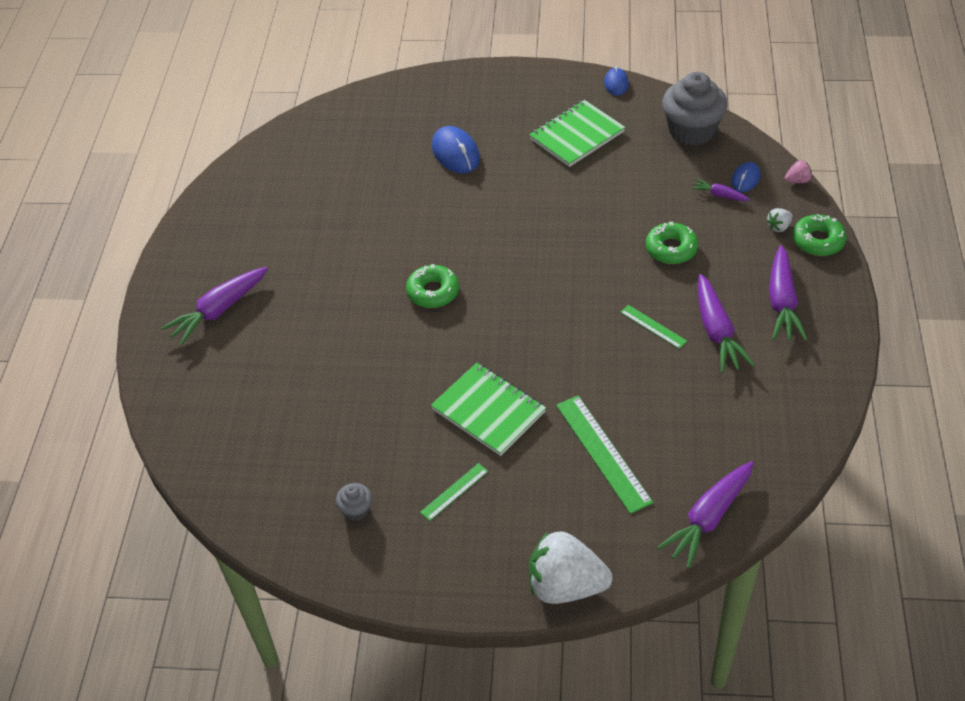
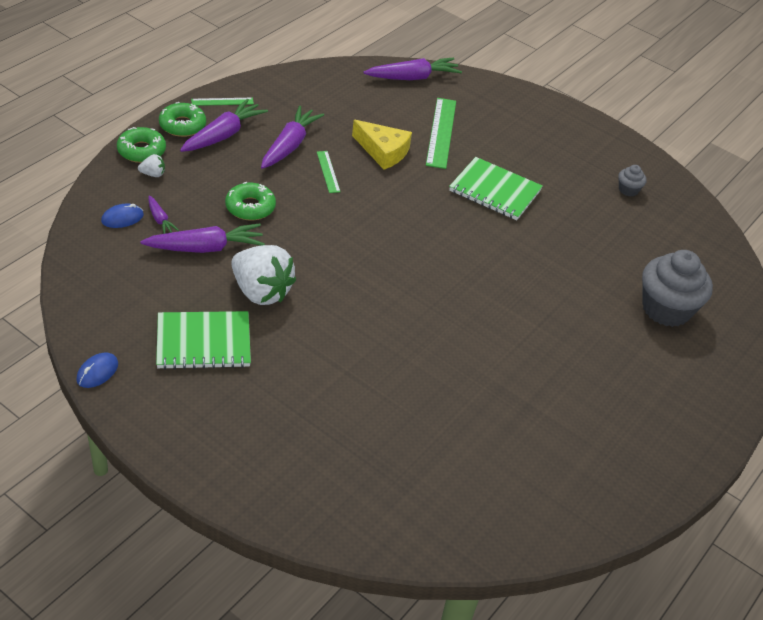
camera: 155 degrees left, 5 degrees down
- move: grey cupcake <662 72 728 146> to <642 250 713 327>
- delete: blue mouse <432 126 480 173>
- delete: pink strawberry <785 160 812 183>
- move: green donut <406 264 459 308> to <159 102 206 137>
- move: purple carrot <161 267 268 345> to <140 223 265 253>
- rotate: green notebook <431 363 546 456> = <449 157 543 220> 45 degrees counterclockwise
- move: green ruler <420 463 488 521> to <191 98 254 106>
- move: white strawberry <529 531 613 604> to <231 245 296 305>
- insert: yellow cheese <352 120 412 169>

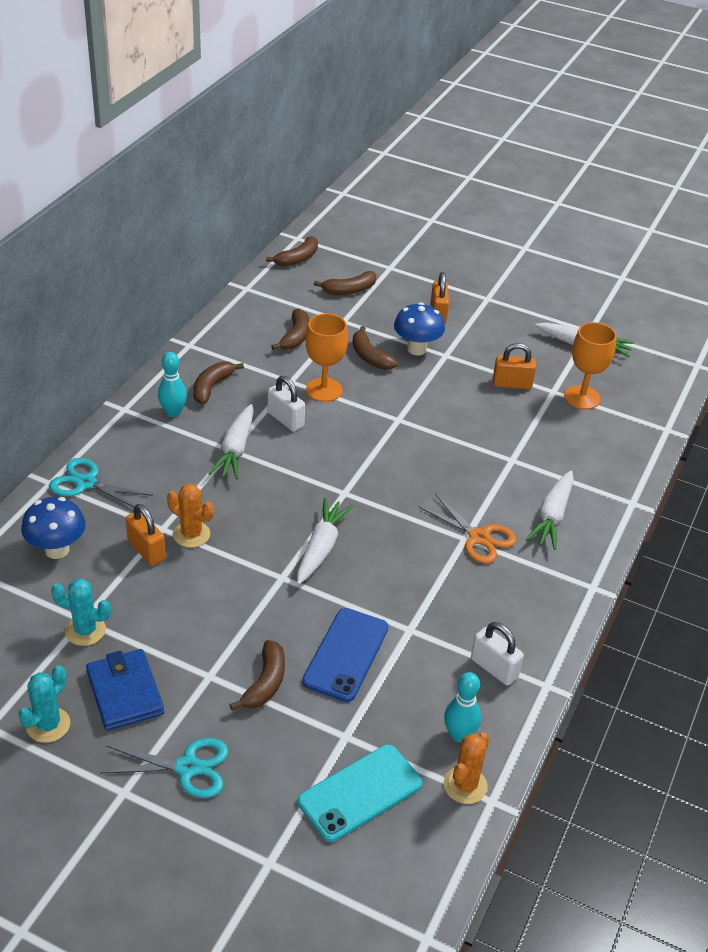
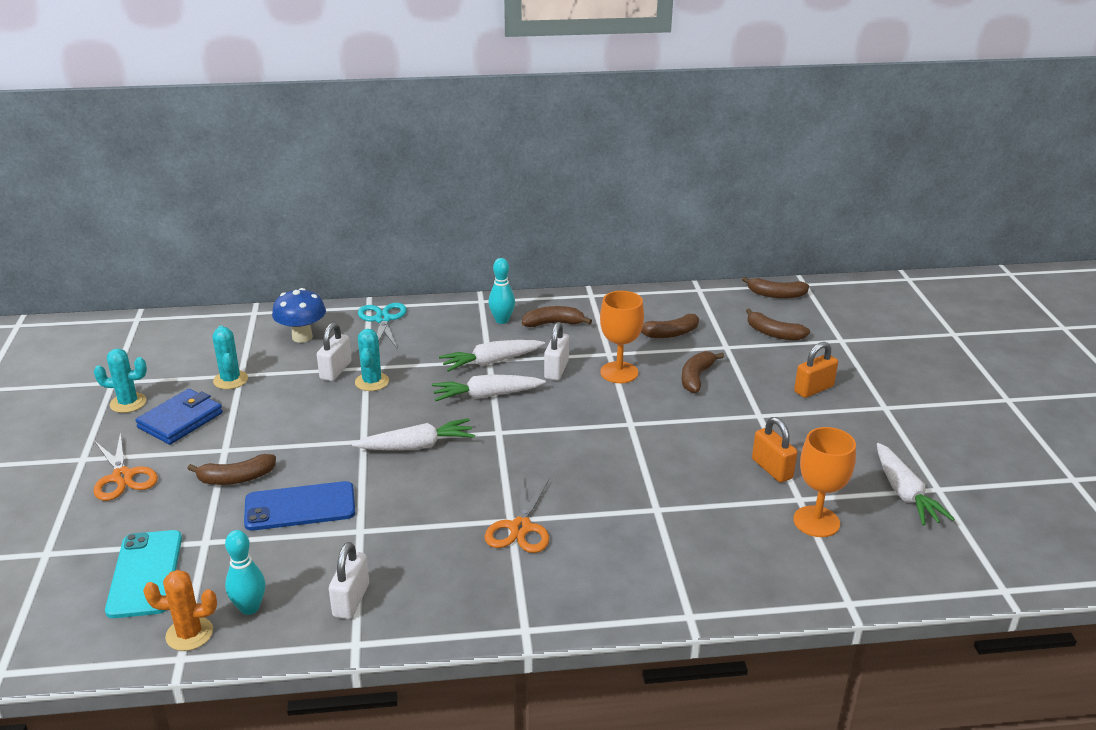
camera: 60 degrees right, 10 degrees down
- delete: blue mushroom <394 302 445 355>
- move: white carrot <525 470 574 550> to <432 374 546 401>
- recolor: orange cactus <167 484 214 548> to turquoise cactus <355 329 389 391>
- recolor: orange padlock <126 504 166 566> to white padlock <317 323 352 381>
- recolor: turquoise scissors <100 738 229 798> to orange scissors <93 432 158 501>
- rotate: turquoise phone <298 744 422 842> = <105 530 182 618> 60 degrees clockwise

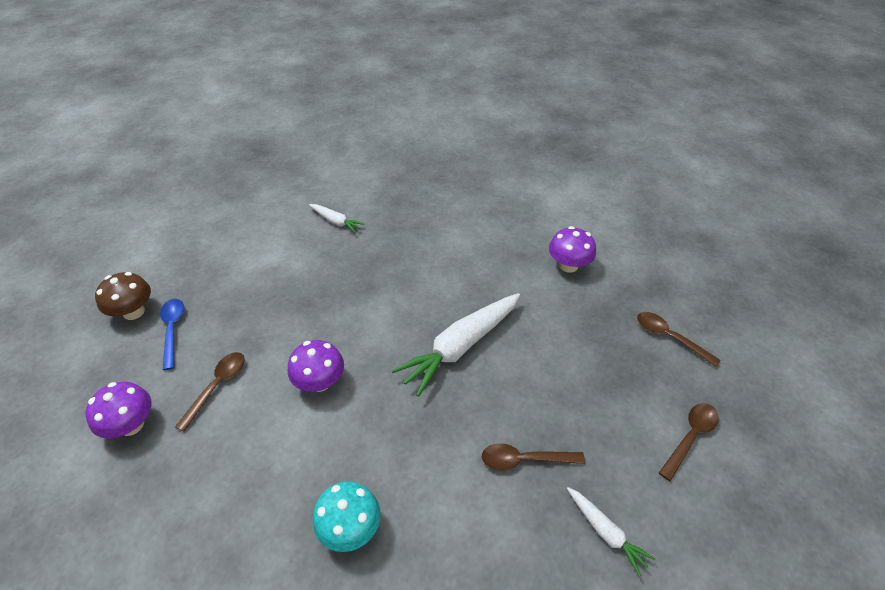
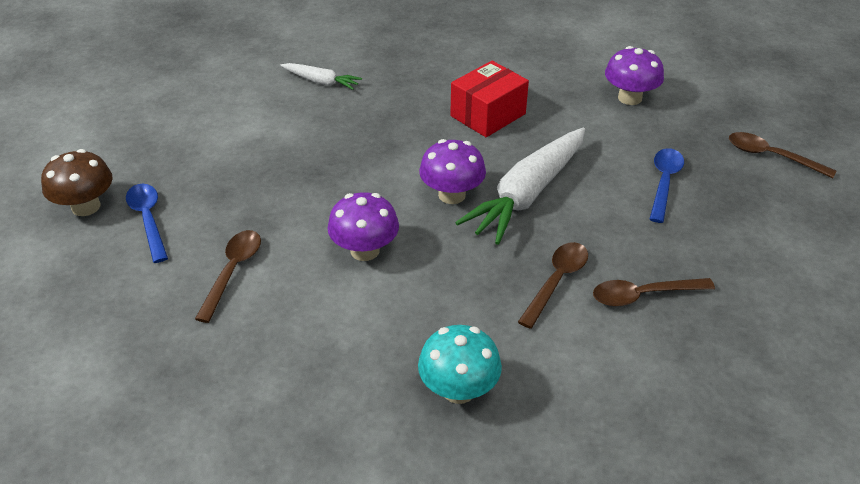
camera: 10 degrees left, 5 degrees down
- move: purple mushroom <85 382 151 438> to <419 139 486 204>
- move: brown spoon <659 403 719 481> to <518 242 588 329>
- delete: white carrot <567 487 655 577>
- insert: red box <450 61 529 137>
- insert: blue spoon <649 148 684 223>

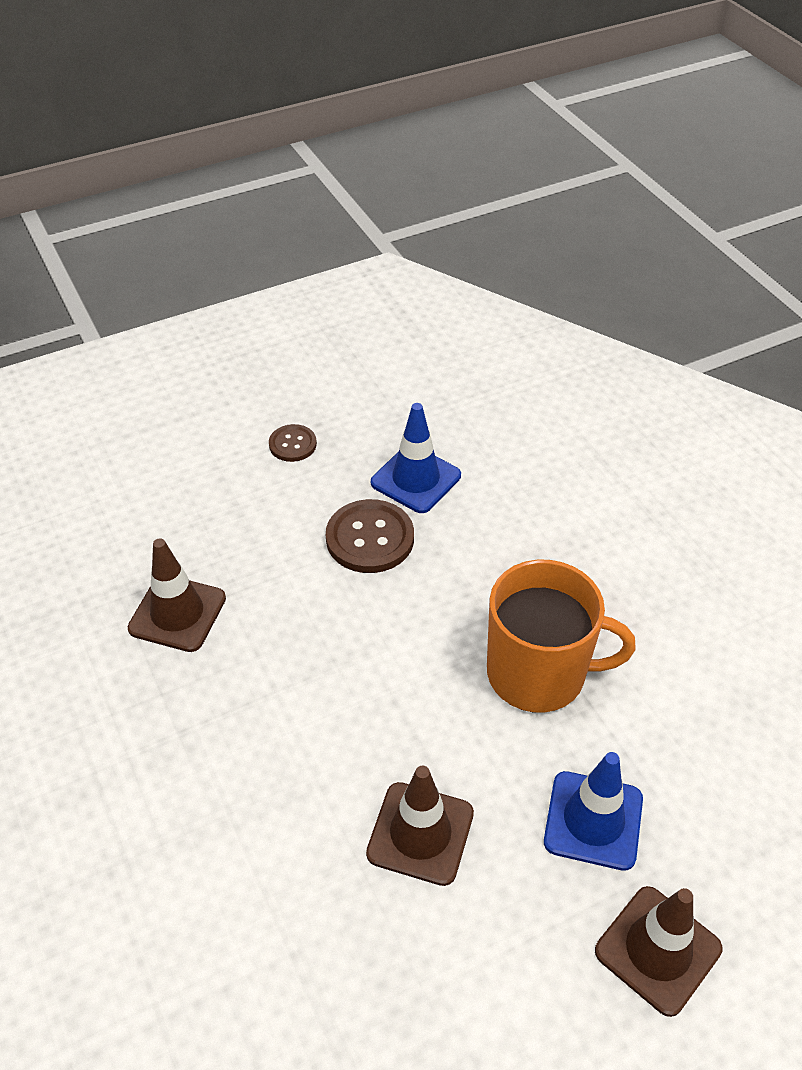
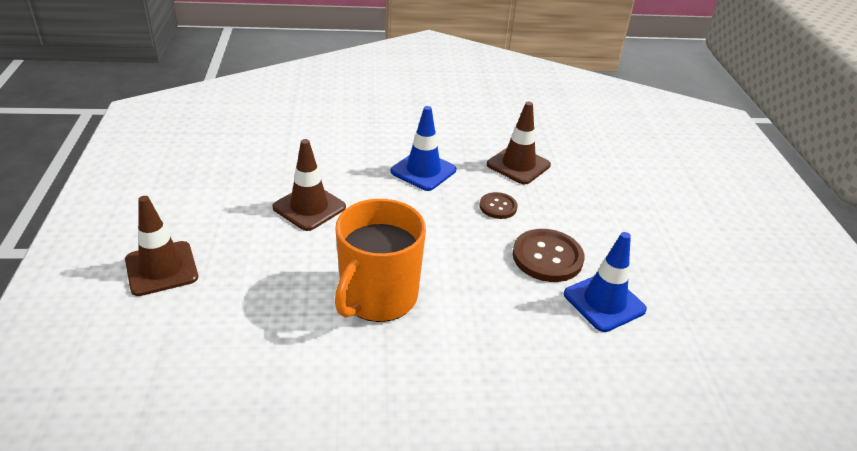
camera: 110 degrees right, 10 degrees down
- move: brown button <269 424 317 462> to <479 192 518 219>
- move: blue traffic cone <544 752 643 871> to <390 106 456 191>

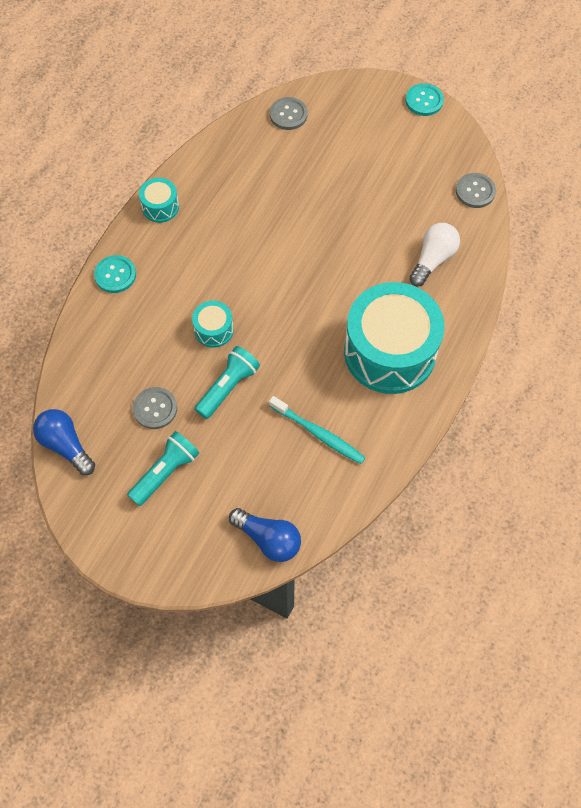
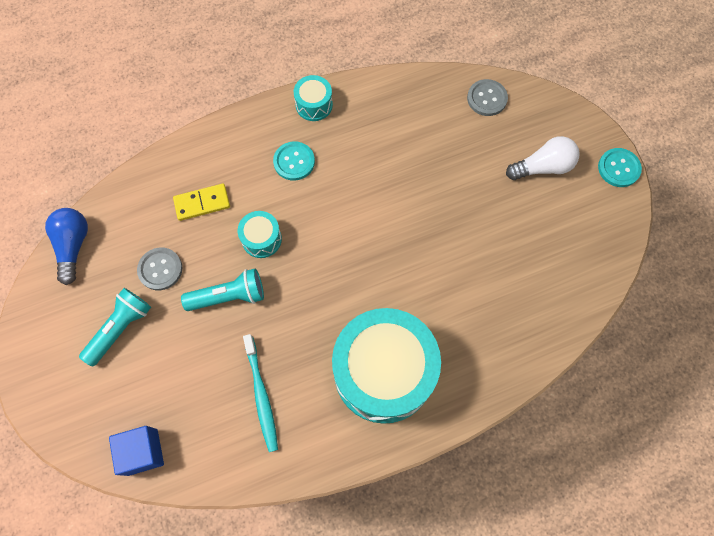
camera: 40 degrees right, 5 degrees up
- delete: grey button <456 173 496 208>
- move: white light bulb <409 223 460 286> to <506 136 579 180>
- move: turquoise button <94 255 136 293> to <273 141 315 181>
- rotate: turquoise flashlight <127 431 199 506> = <79 288 151 367> 45 degrees counterclockwise
- replace: blue light bulb <229 508 301 562> to blue cube <109 426 164 476>
- insert: yellow domino <173 184 230 221>

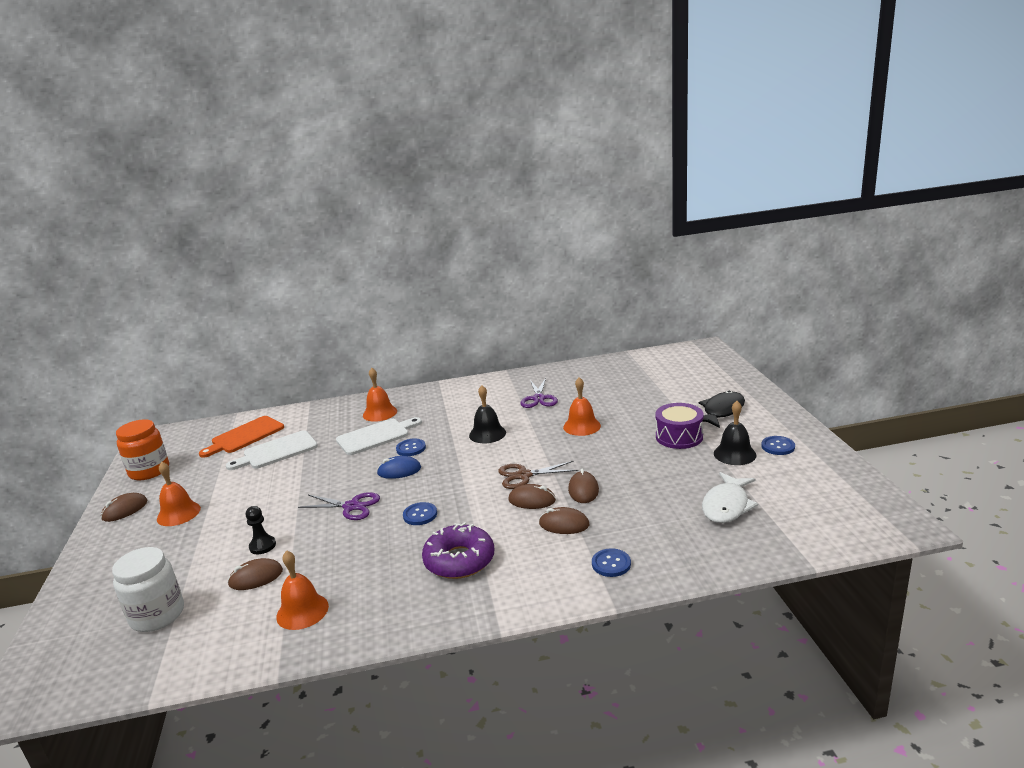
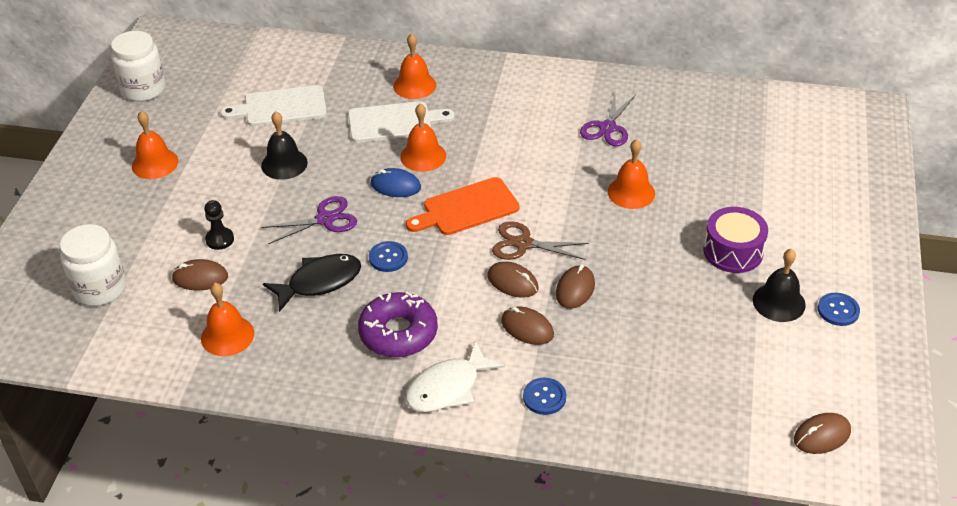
camera: 20 degrees right, 20 degrees up
- move: black bell <469 385 506 443> to <261 111 308 180>
- move: black fish <699 391 745 428> to <263 254 361 312>
- move: orange cutting board <199 416 284 458> to <406 177 520 235>
- recolor: orange jar <116 419 169 480> to white jar <111 31 166 102>
- replace: blue button <396 439 426 456> to orange bell <400 103 446 172>
- move: white fish <702 472 758 523> to <406 340 505 412>
- rotate: purple scissors <298 492 380 520> = <261 196 357 244> 60 degrees counterclockwise
- move: brown mouse <101 493 147 522> to <794 413 851 454>

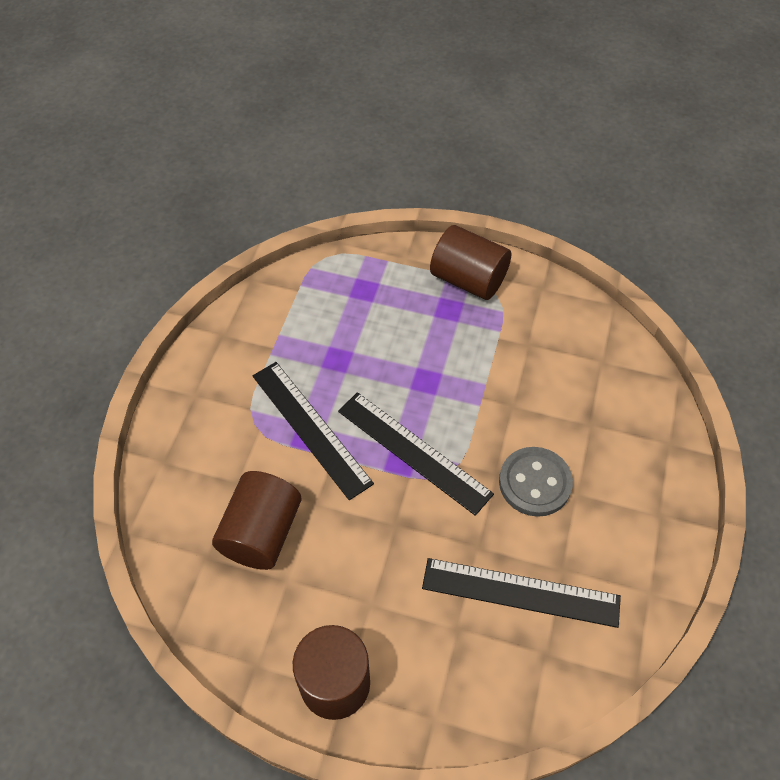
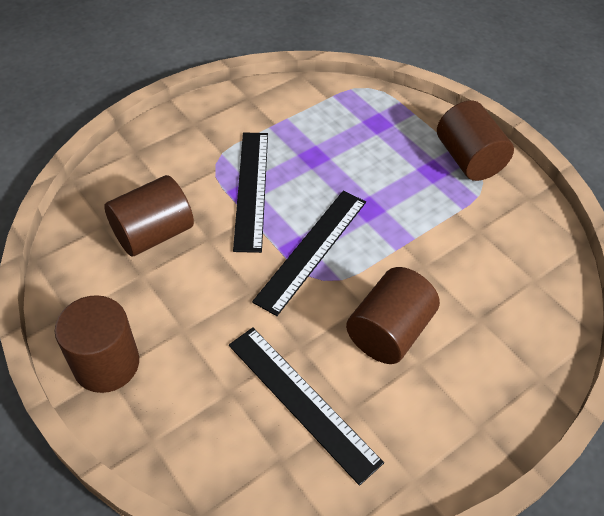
camera: 35 degrees right, 5 degrees down
- rotate: black ruler <338 392 494 516> = <252 191 366 316> 45 degrees clockwise
- replace: grey button <499 447 573 517> to brown cylinder <346 267 440 364>

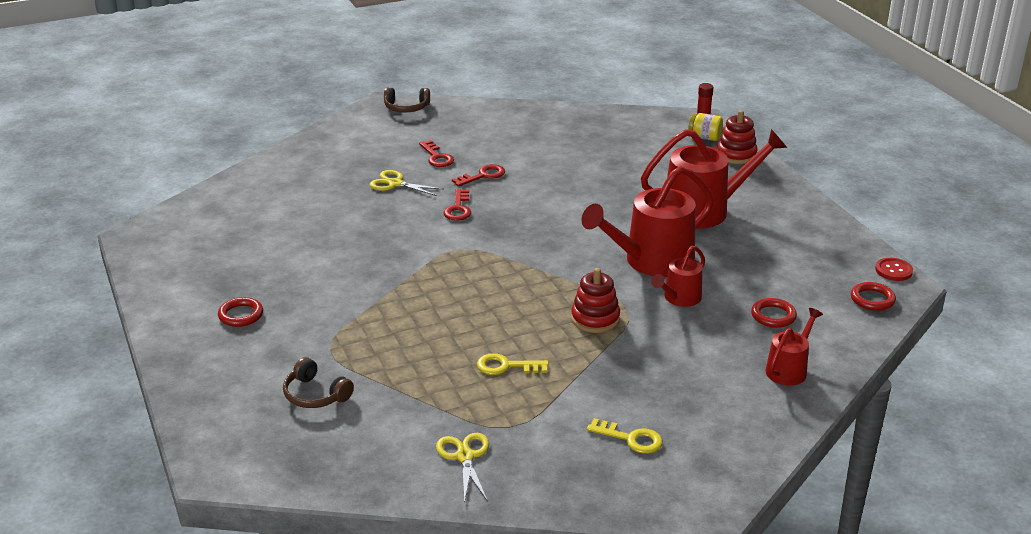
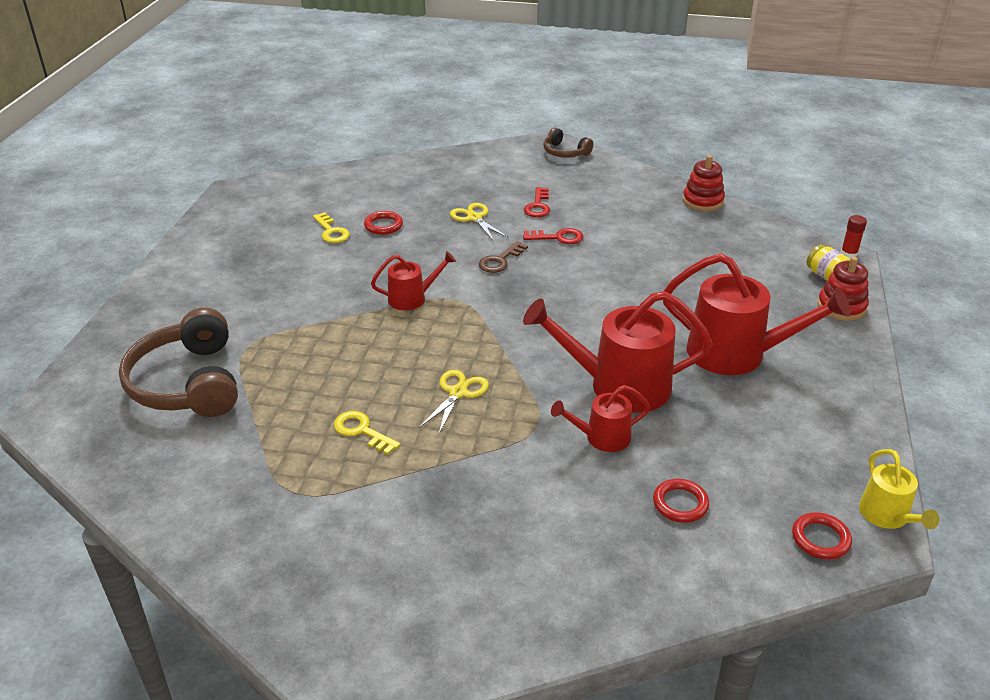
camera: 35 degrees right, 5 degrees up
- recolor: red key <443 189 471 221> to brown key <479 241 528 273>
- replace: red button <875 258 913 281> to yellow watering can <859 449 940 529>
- move: red stacking toy <571 268 620 333> to <683 155 725 211>
- move: red ring <218 297 263 327> to <364 211 403 235>
- move: red watering can <766 308 823 386> to <371 251 456 310>
- resize: brown headphones <283 357 354 408> = <119 308 238 417> x1.96
- move: yellow key <587 418 663 454> to <313 212 350 243>
- move: yellow scissors <436 433 489 503> to <419 370 489 435>

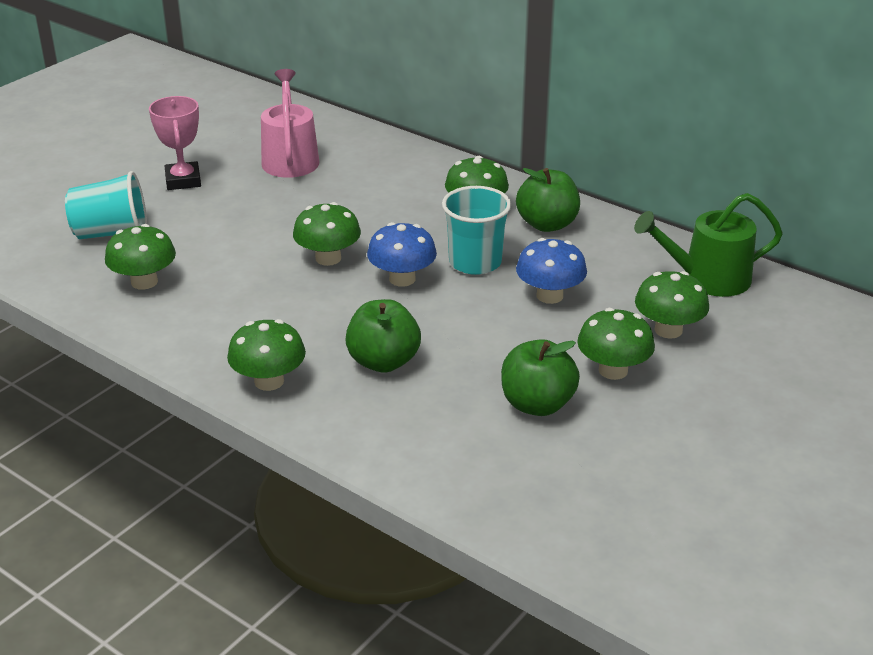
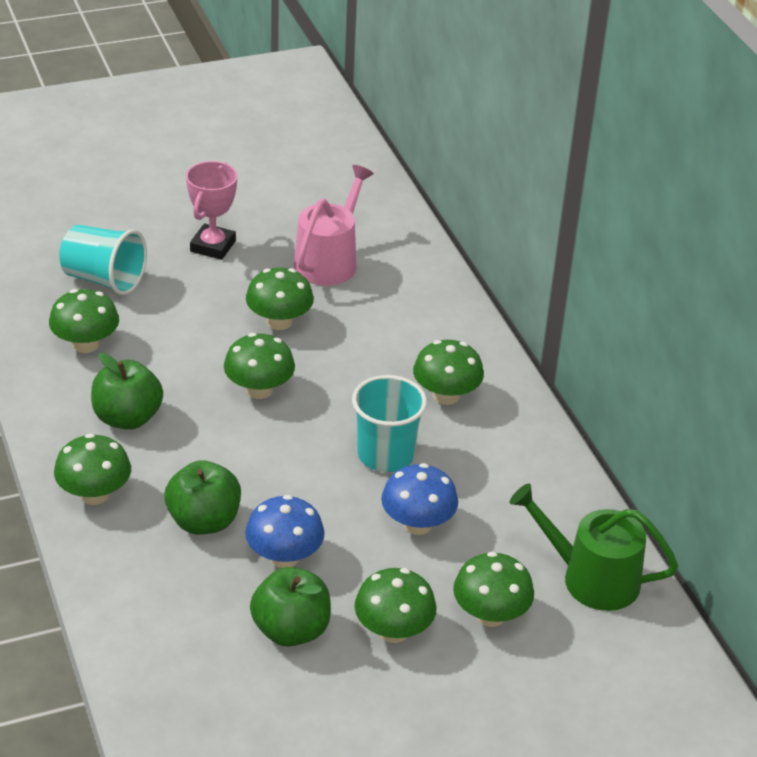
camera: 30 degrees right, 5 degrees up
- move: green apple <516 168 580 232> to <91 353 163 430>
- move: blue mushroom <367 222 437 287> to <245 495 324 568>
- insert: green mushroom <246 268 314 330>

